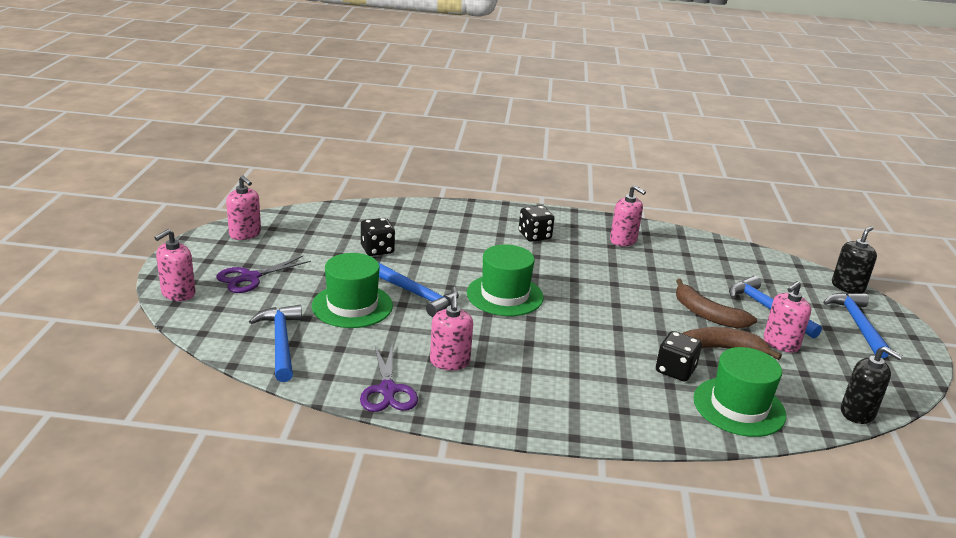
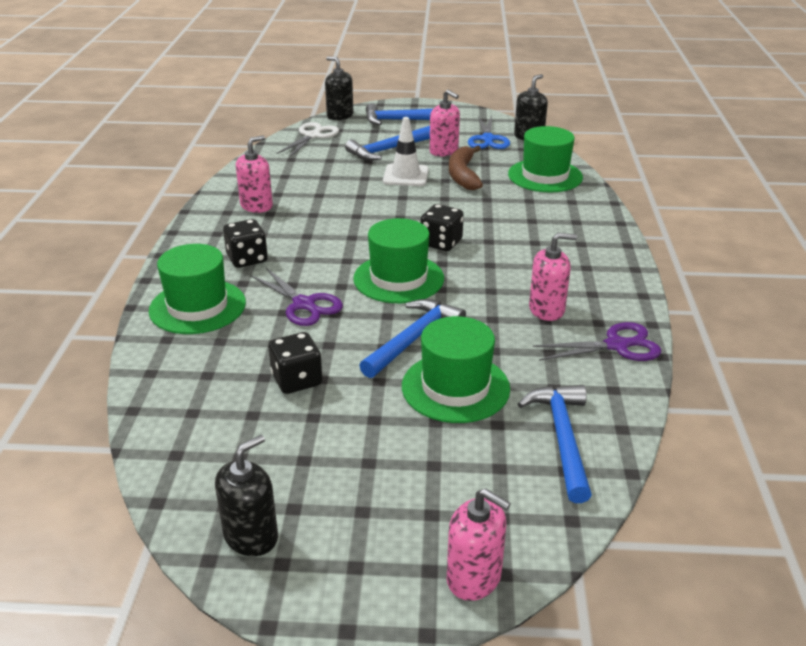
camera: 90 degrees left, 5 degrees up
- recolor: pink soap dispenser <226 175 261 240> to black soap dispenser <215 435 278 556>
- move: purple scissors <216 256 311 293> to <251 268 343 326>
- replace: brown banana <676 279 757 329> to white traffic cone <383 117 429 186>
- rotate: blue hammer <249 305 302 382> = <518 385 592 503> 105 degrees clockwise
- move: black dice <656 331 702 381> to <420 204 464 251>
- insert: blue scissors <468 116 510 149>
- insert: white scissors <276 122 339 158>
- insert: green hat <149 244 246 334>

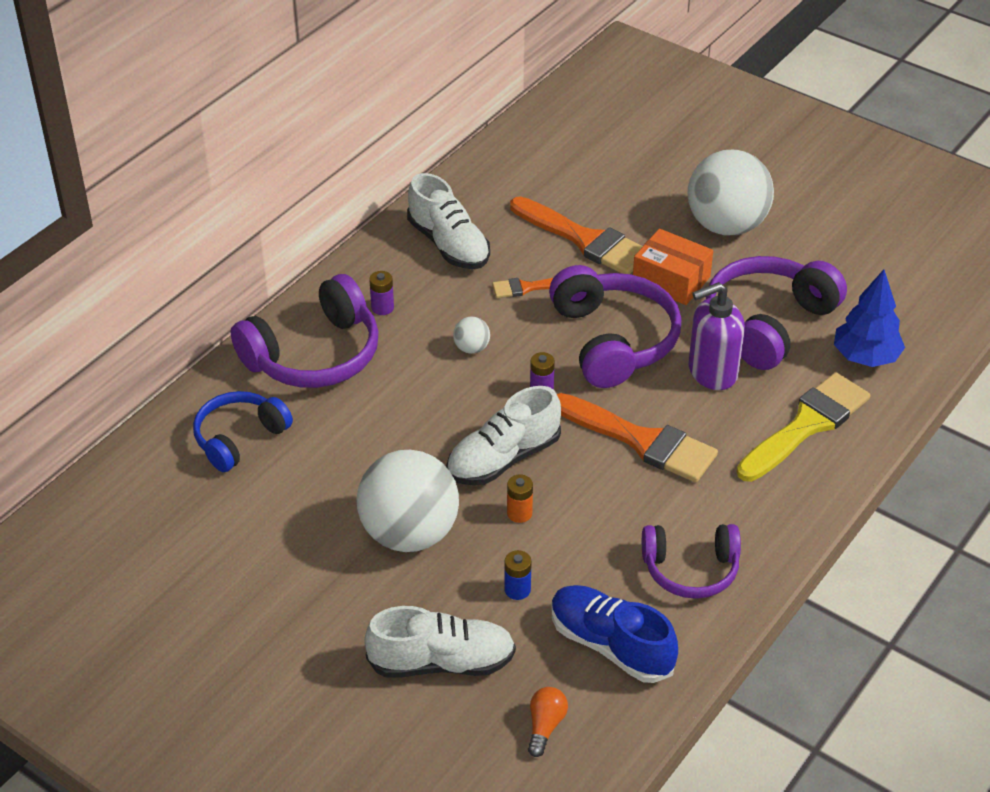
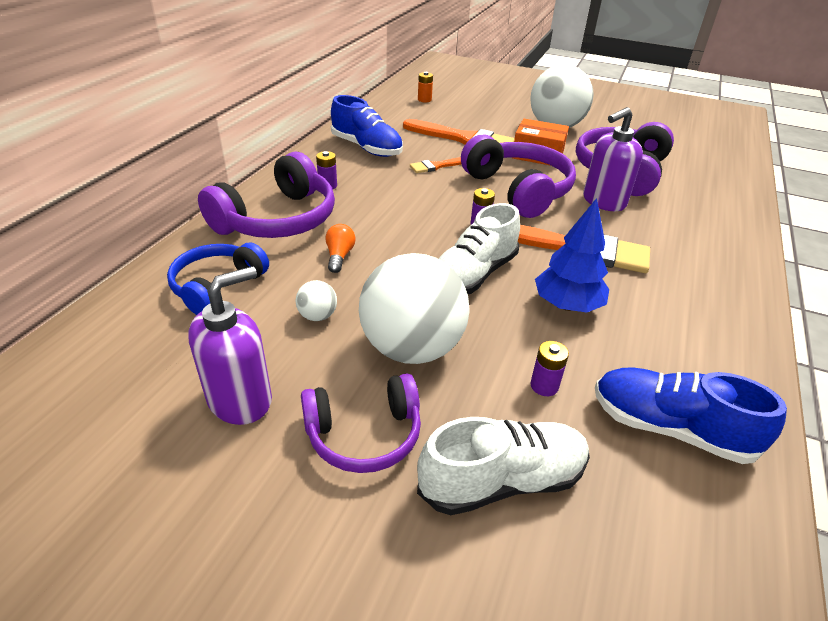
camera: 15 degrees left, 5 degrees down
- recolor: white shoe <407 173 490 269> to blue shoe <331 95 403 157>
- move: blue tree <834 269 905 367> to <535 198 609 313>
- move: white ball <453 317 490 354> to <296 280 337 321>
- delete: yellow brush <737 372 870 482>
- move: orange battery <507 474 533 523> to <418 72 433 102>
- move: purple headphones <642 524 741 599> to <301 373 421 473>
- recolor: blue battery <504 550 531 600> to purple battery <530 341 569 396>
- move: orange light bulb <528 687 568 757> to <325 224 356 273>
- insert: purple soap dispenser <188 266 272 425>

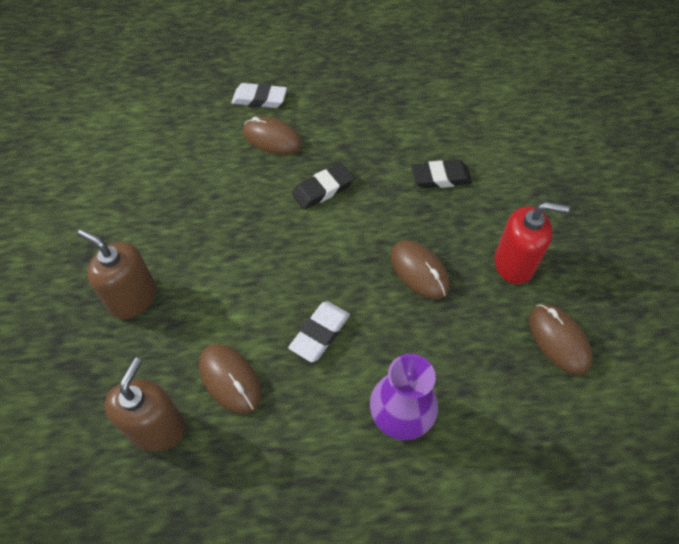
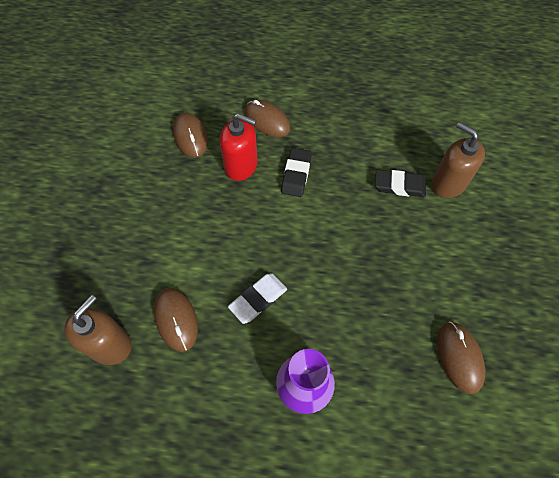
camera: 15 degrees right, 5 degrees up
- delete: white eraser <231 83 287 108>
- rotate: black eraser <292 163 354 210> = <281 148 312 197> 60 degrees counterclockwise
- move: red soap dispenser <494 202 569 284> to <220 113 258 181>
- move: brown soap dispenser <78 229 156 319> to <432 122 485 198>
- move: brown mouse <391 241 450 299> to <173 113 208 158>

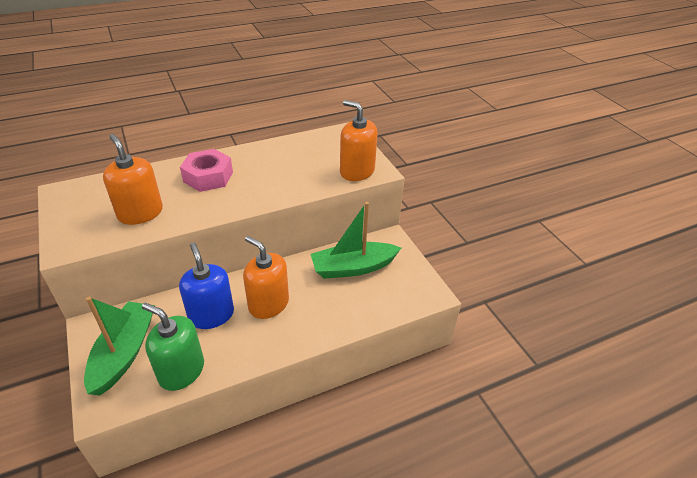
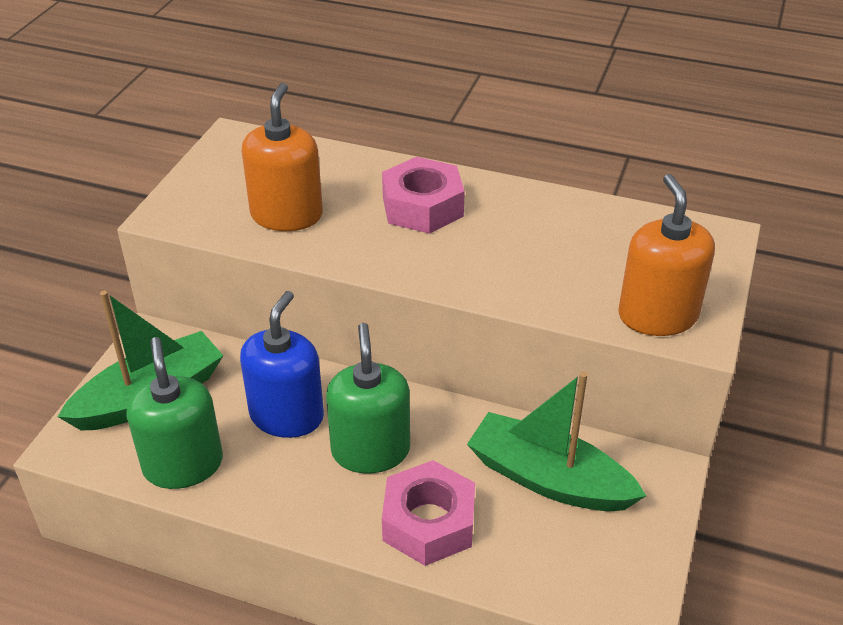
camera: 45 degrees right, 0 degrees up
- recolor: orange soap dispenser <243 236 289 319> to green soap dispenser <326 323 410 474>
- insert: pink nut <382 460 475 566>

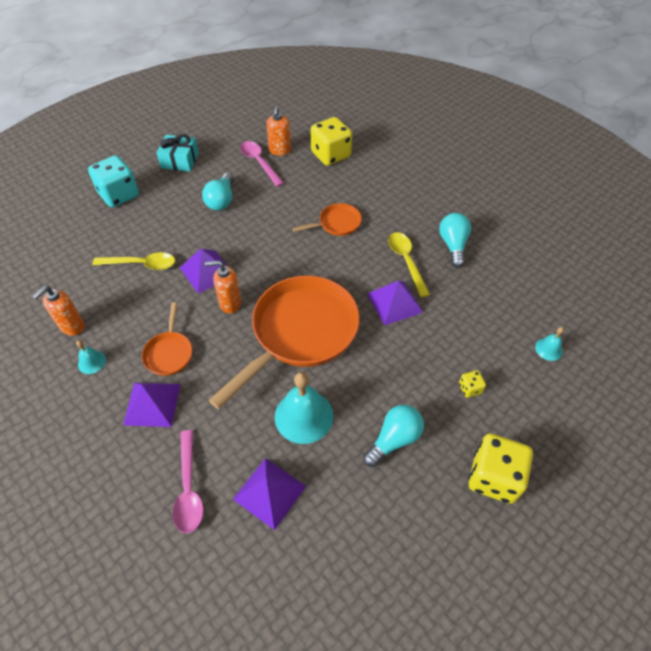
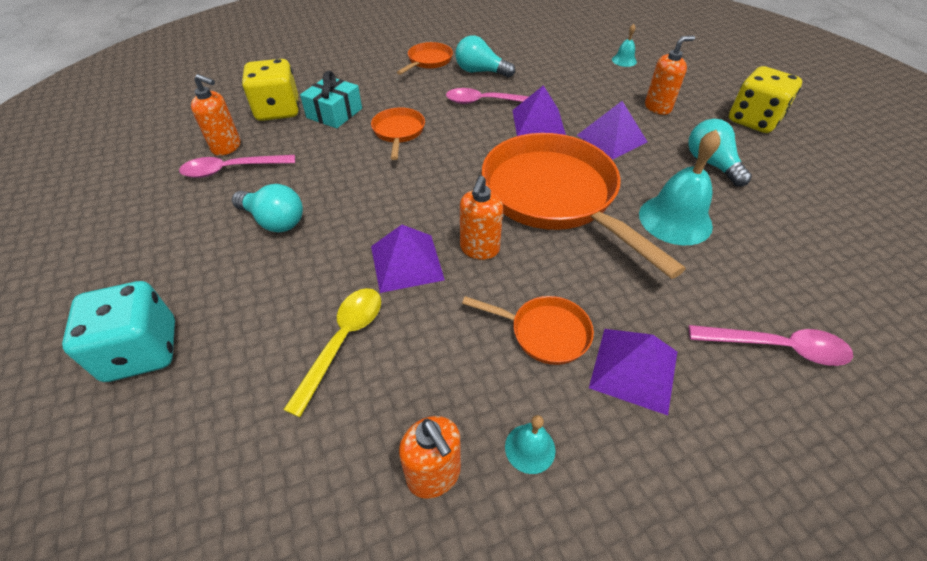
camera: 70 degrees left, 5 degrees down
- move: turquoise gift <157 134 199 171> to <300 71 362 128>
- recolor: yellow spoon <388 232 430 297> to pink spoon <446 88 529 104>
- replace: yellow dice <459 370 486 398> to orange soap dispenser <645 36 695 115>
- move: purple pyramid <233 458 306 530> to <577 101 648 159>
- insert: orange pan <397 42 453 75>

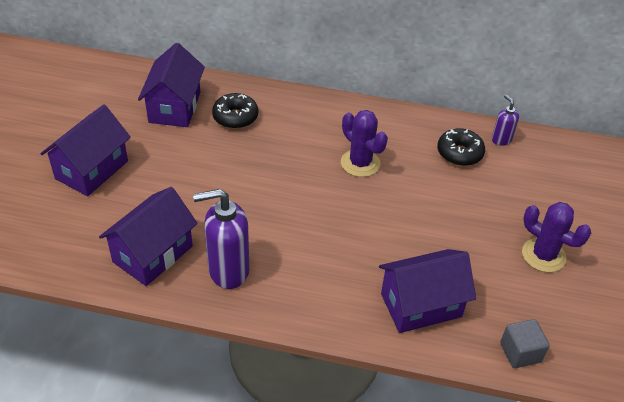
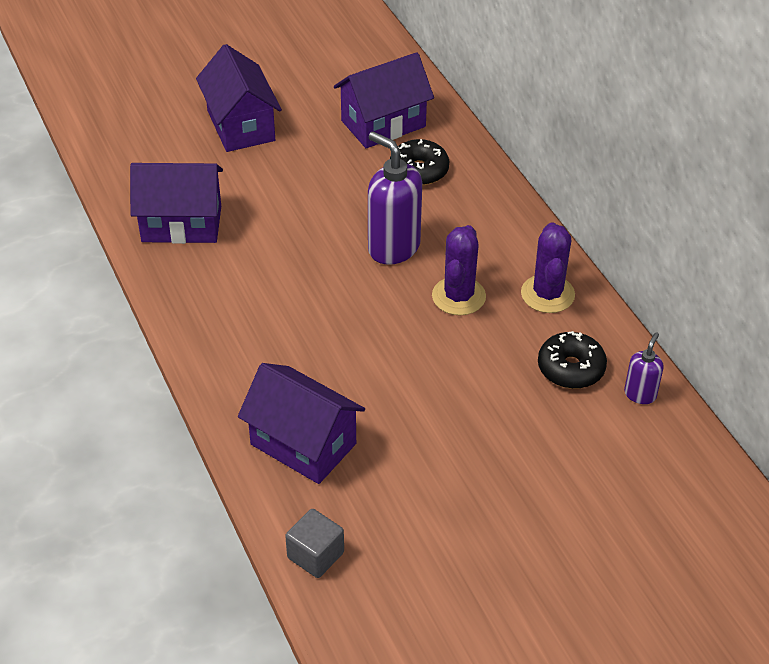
camera: 55 degrees right, 0 degrees up
- rotate: purple house <40 104 131 196> = <196 44 282 152> 75 degrees clockwise
- move: purple soap dispenser <193 189 249 289> to <368 132 422 265>
- move: purple cactus <522 202 591 272> to <521 222 575 313>

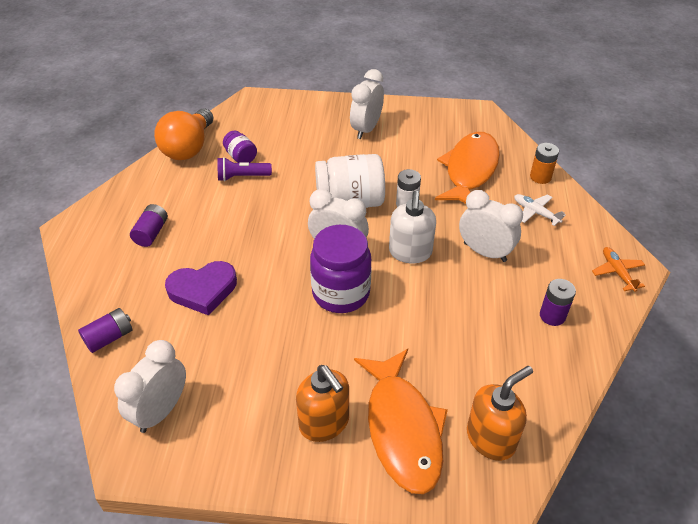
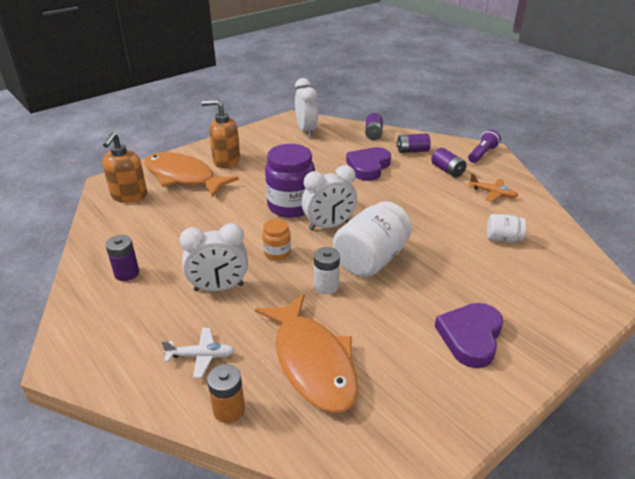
camera: 135 degrees right, 10 degrees down
- replace: white clock <350 69 384 139> to purple heart <435 303 503 368>
- delete: orange light bulb <154 109 213 160>
- recolor: purple jar <223 131 257 163> to white jar <487 214 526 242>
- move: purple flashlight <217 157 272 181> to <468 130 501 163>
- replace: white soap dispenser <389 191 436 263> to orange jar <262 219 291 260>
- move: orange plane <592 247 645 292> to <468 173 518 202>
- insert: purple battery <397 133 431 153>

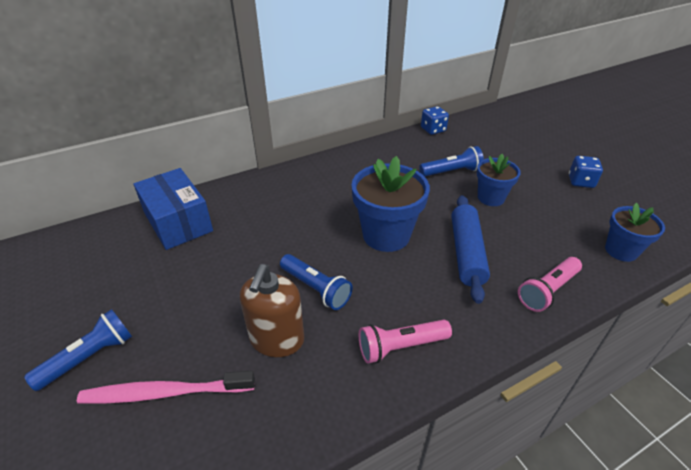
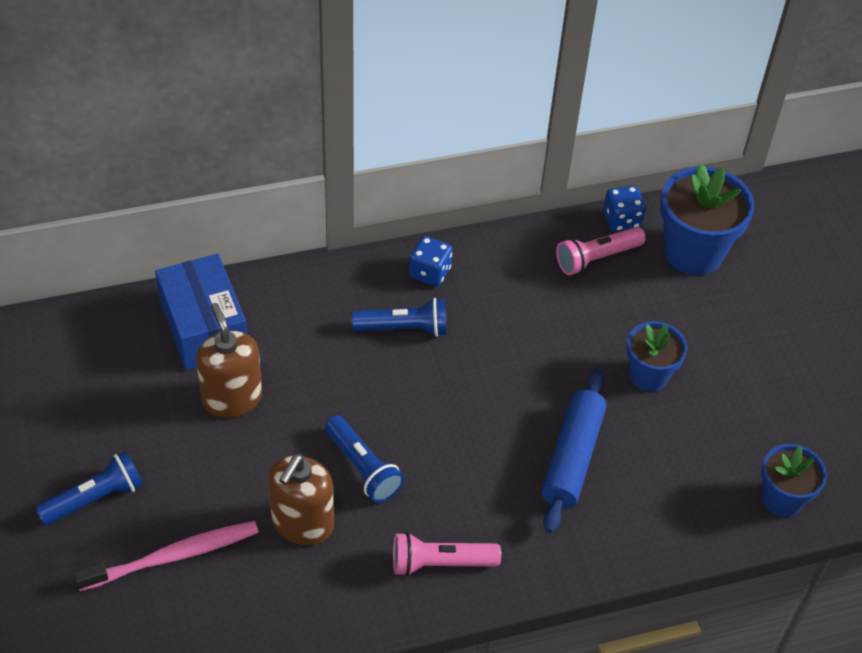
camera: 10 degrees right, 10 degrees up
- move: blue flashlight <419 146 484 176> to <351 298 447 337>
- move: blue flower pot <352 156 430 252> to <660 164 754 275>
- move: blue dice <569 156 603 188> to <409 236 453 287>
- move: pink flashlight <518 257 582 312> to <556 227 646 275>
- rotate: pink toothbrush <77 371 255 404> = <73 521 259 591> 150 degrees clockwise
- insert: brown soap dispenser <196 303 262 418>

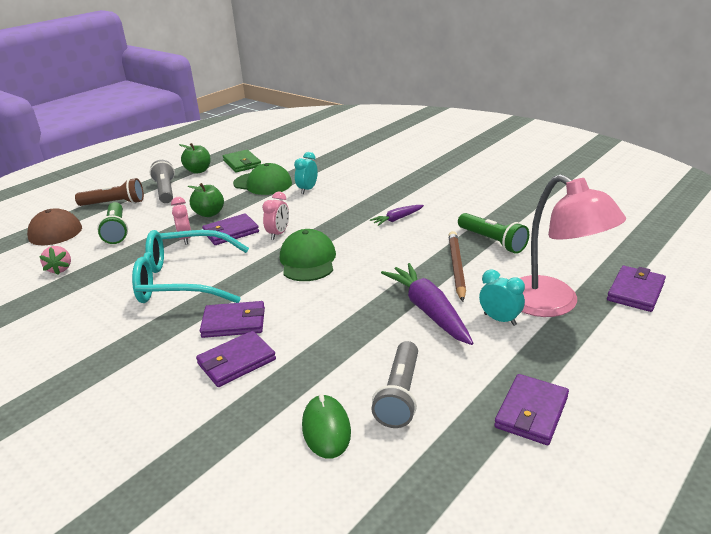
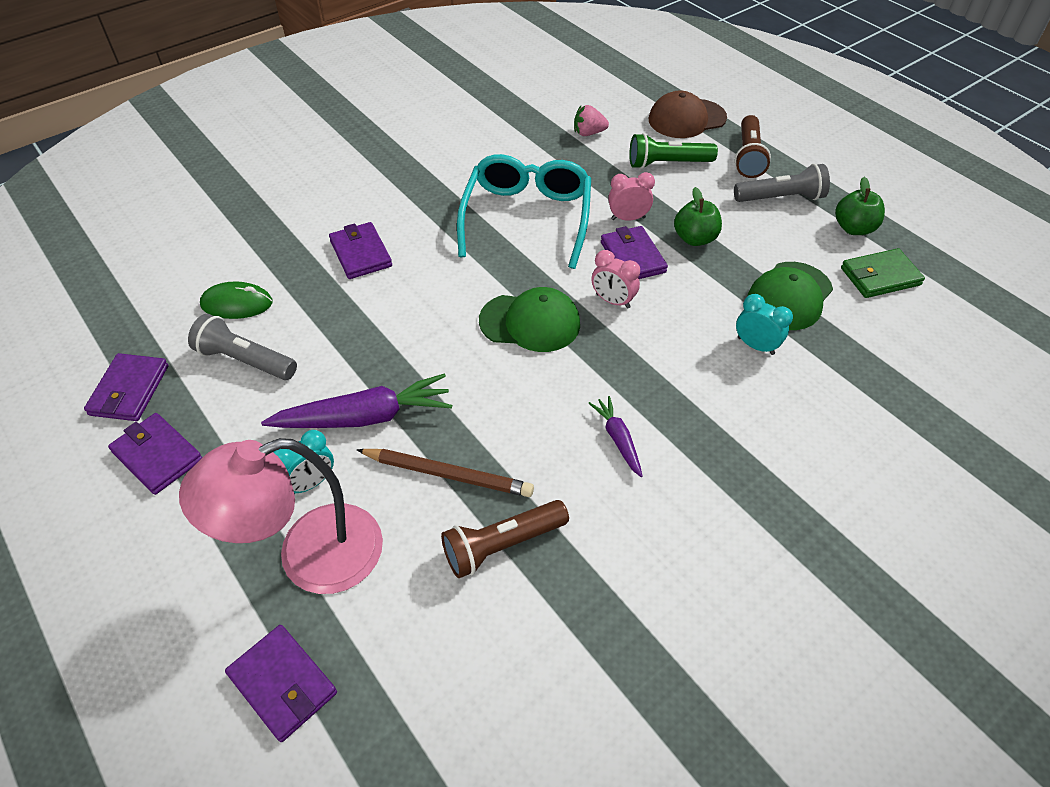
camera: 100 degrees right, 20 degrees up
- recolor: green flashlight <458 213 529 254> to brown flashlight <441 500 569 578>
- move: purple wallet <200 301 265 338> to <84 353 168 421>

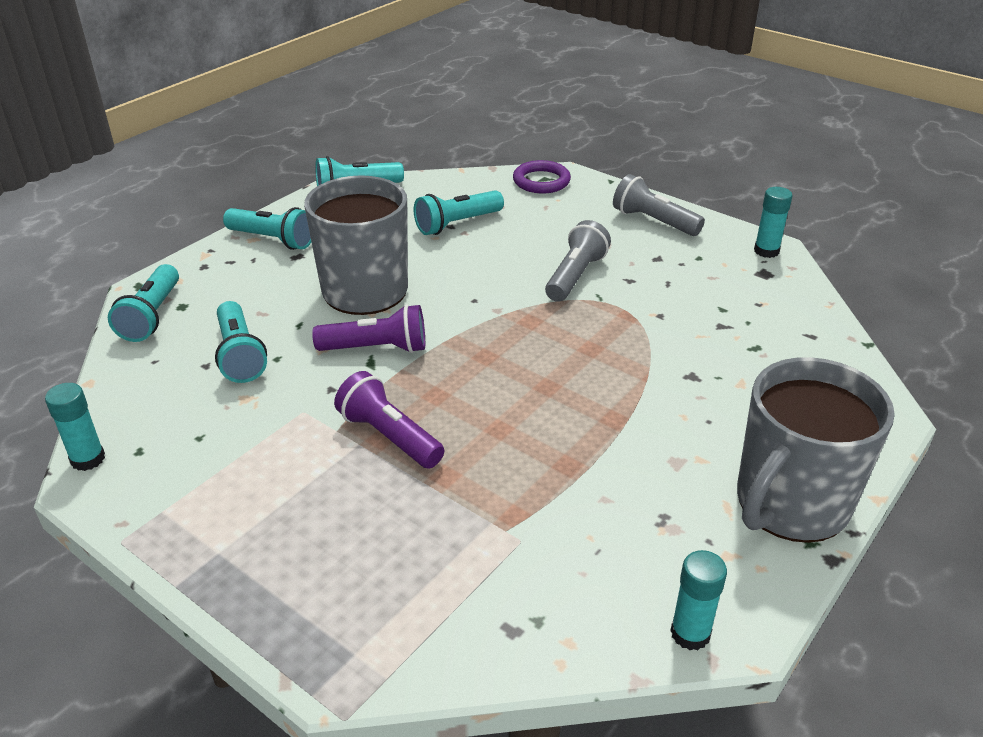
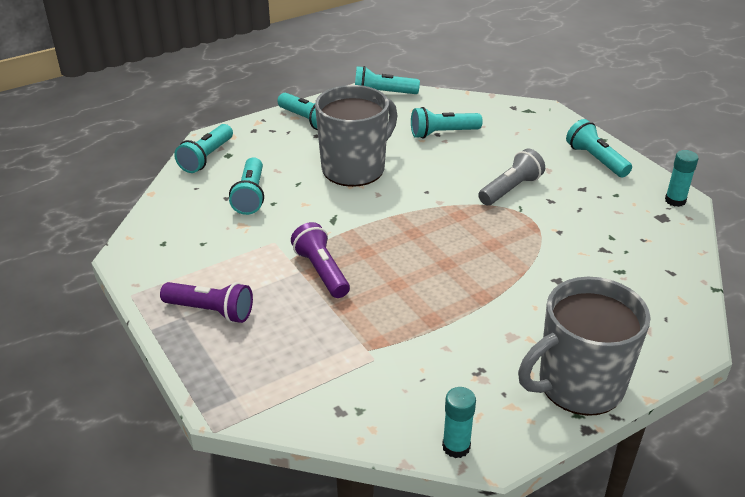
camera: 20 degrees right, 0 degrees up
- delete: purple ring <513 160 571 193>
- recolor: grey flashlight <613 174 705 236> to turquoise flashlight <566 119 632 177>
- move: purple flashlight <312 304 425 353> to <160 282 253 323>
- delete: turquoise glue stick <45 383 105 471>

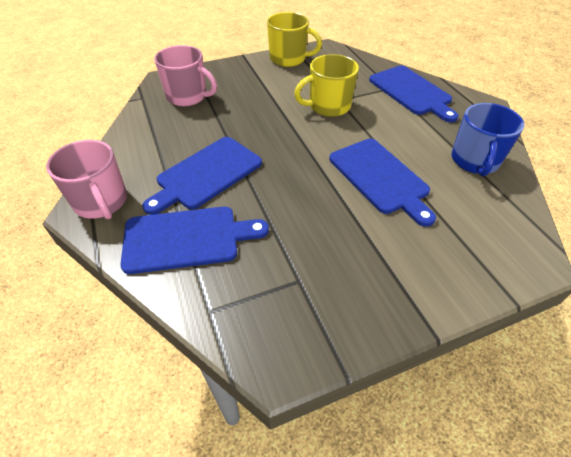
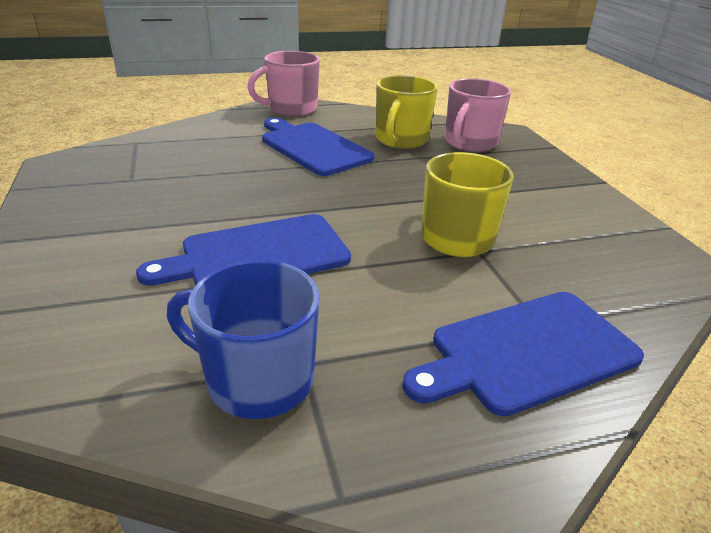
camera: 95 degrees right, 15 degrees down
- move: yellow mug <267 12 322 67> to <376 75 438 149>
- delete: blue cutting board <120 206 269 274>

